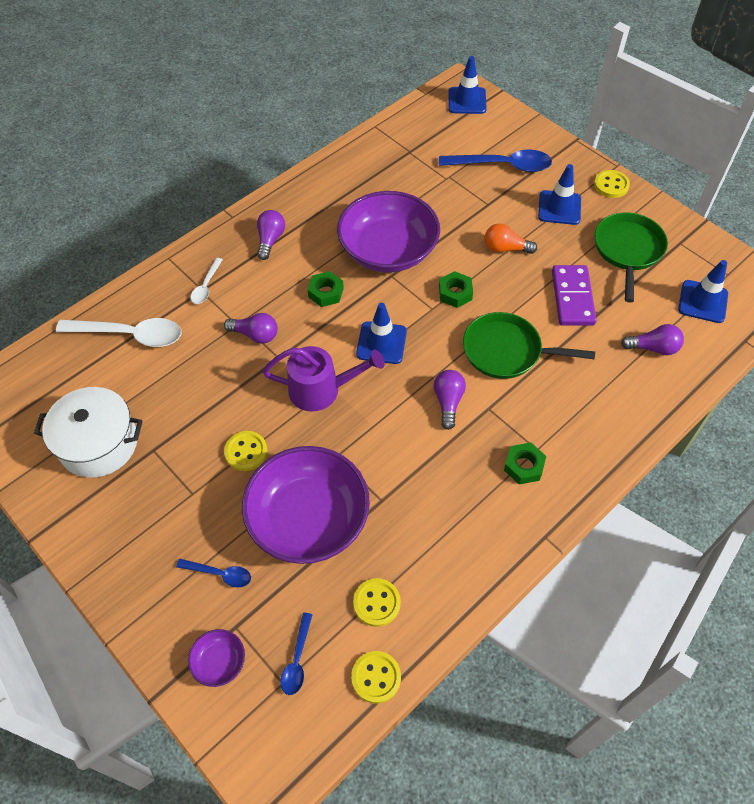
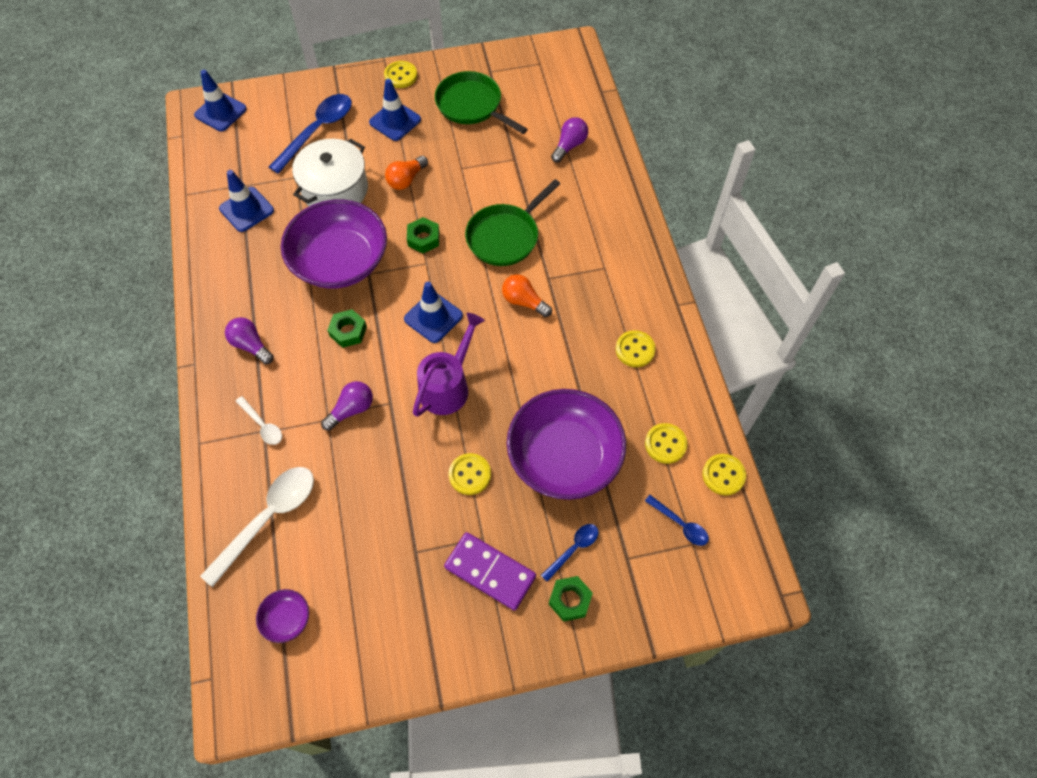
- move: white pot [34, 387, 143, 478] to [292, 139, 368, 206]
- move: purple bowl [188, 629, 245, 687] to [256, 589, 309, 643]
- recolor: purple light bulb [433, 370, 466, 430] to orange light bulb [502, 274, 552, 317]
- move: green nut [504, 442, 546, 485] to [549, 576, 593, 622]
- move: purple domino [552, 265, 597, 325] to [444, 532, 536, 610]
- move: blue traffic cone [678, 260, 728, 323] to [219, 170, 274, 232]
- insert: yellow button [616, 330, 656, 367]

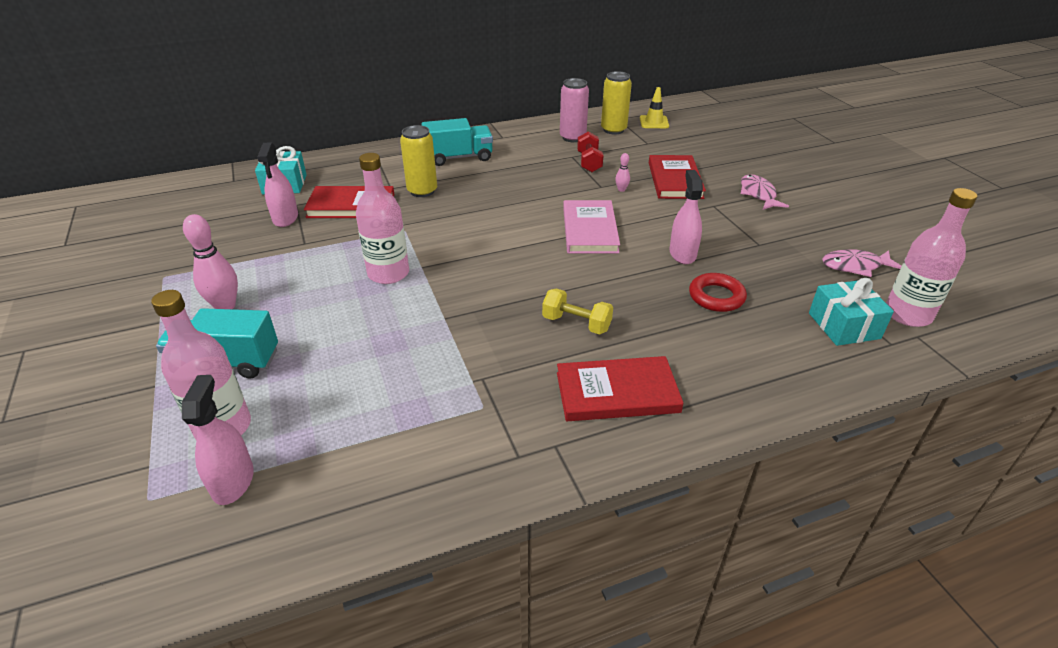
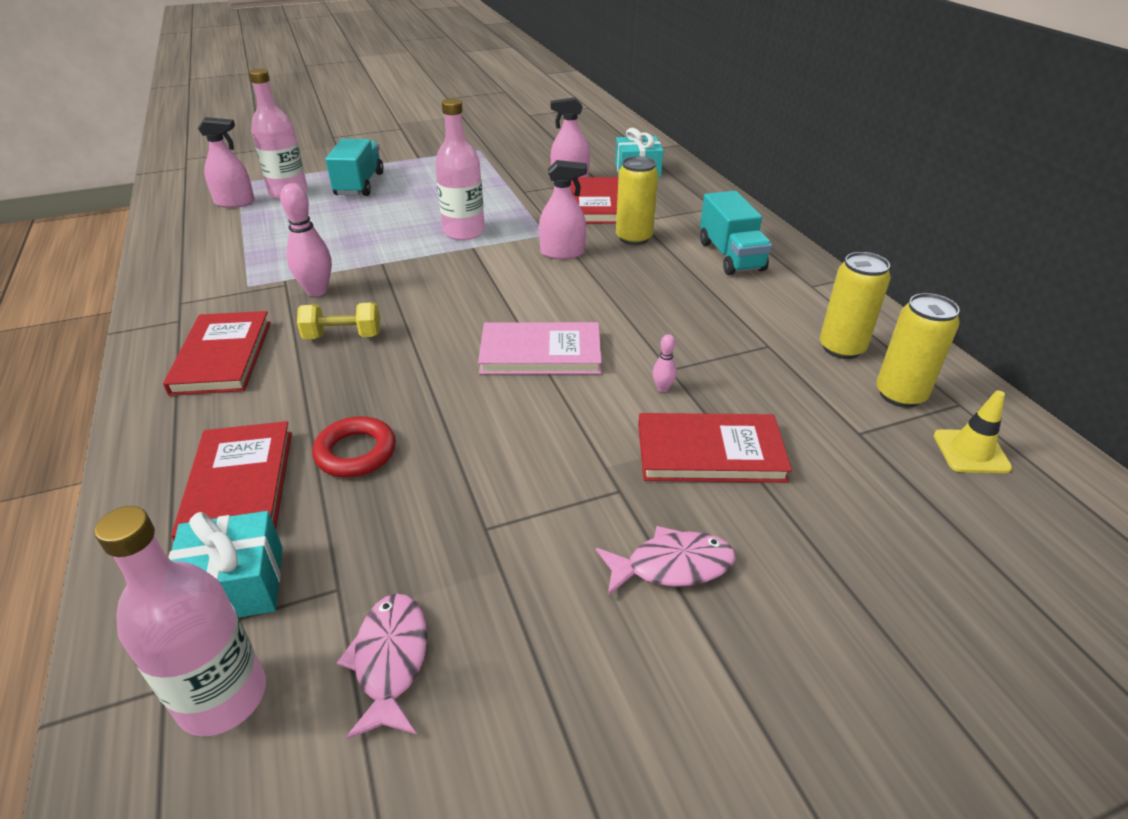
- move: pink bowling pin [183, 214, 238, 309] to [280, 183, 332, 297]
- rotate: yellow dumbbell [542, 288, 613, 335] = [297, 302, 380, 339] 60 degrees clockwise
- recolor: pink can [560, 78, 589, 142] to yellow can [820, 252, 891, 359]
- delete: red dumbbell [577, 132, 604, 172]
- move: pink spray bottle [669, 170, 703, 264] to [539, 160, 587, 259]
- insert: red book [171, 421, 292, 540]

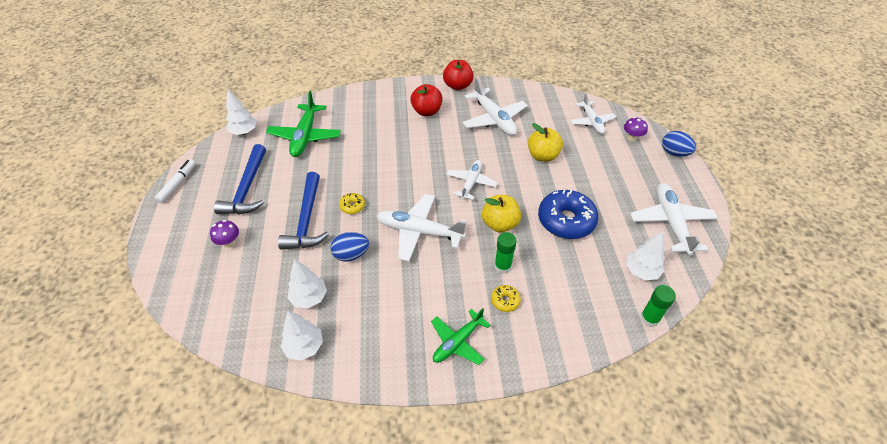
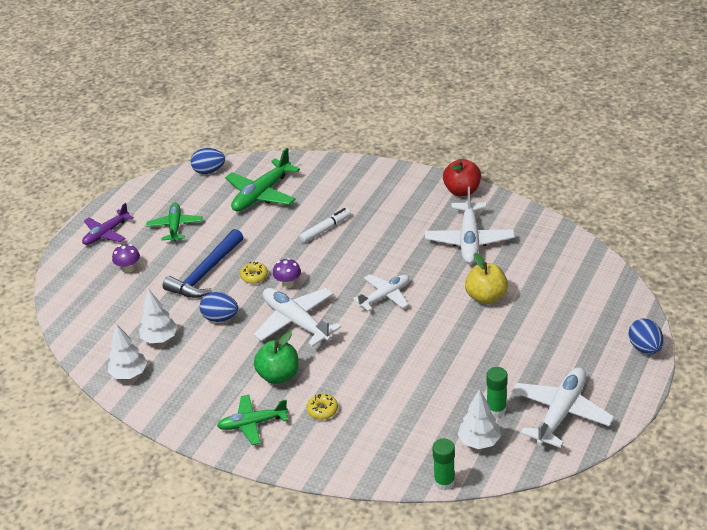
- move: white marker [155, 159, 196, 203] to [299, 208, 351, 243]
- replace: blue hammer [214, 144, 266, 214] to green plane [146, 203, 202, 242]
- replace: white tree [226, 90, 257, 135] to blue egg [191, 148, 225, 174]
- delete: red apple [410, 84, 442, 116]
- delete: yellow apple [482, 195, 521, 233]
- move: green glue stick [494, 232, 517, 274] to [486, 367, 508, 417]
- delete: blue donut [538, 190, 598, 239]
- delete: white plane [570, 93, 616, 134]
- move: purple mushroom [624, 117, 648, 142] to [273, 258, 301, 288]
- insert: purple plane [82, 203, 134, 245]
- insert: green apple [254, 332, 299, 384]

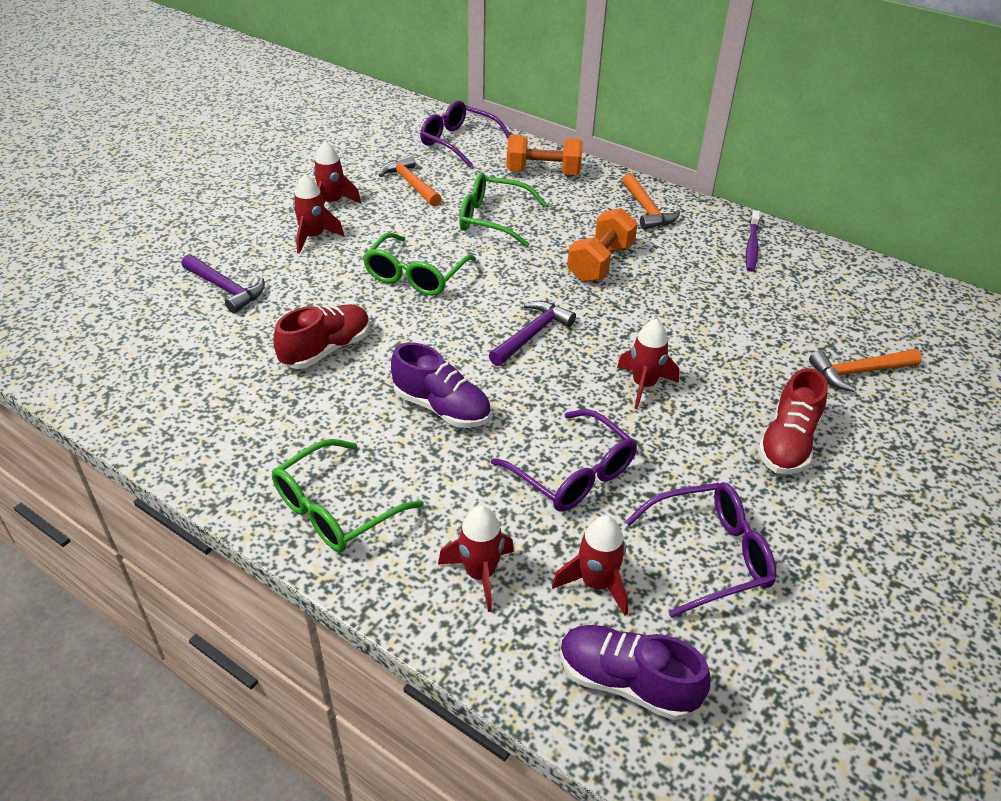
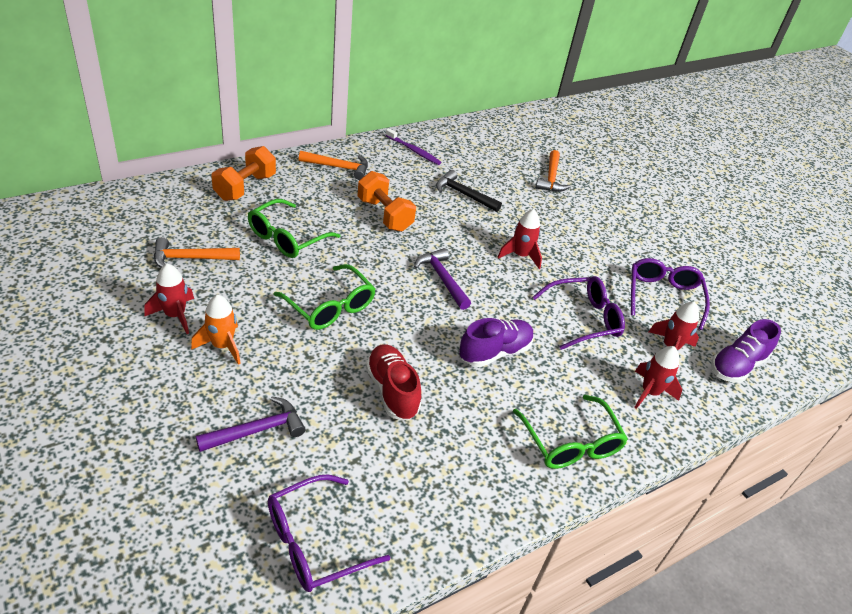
- recolor: red rocket [293, 174, 344, 254] to orange rocket [191, 295, 241, 365]
- move: purple glasses [420, 101, 510, 167] to [268, 474, 390, 592]
- delete: red shoe [758, 368, 828, 474]
- insert: black hammer [436, 170, 502, 212]

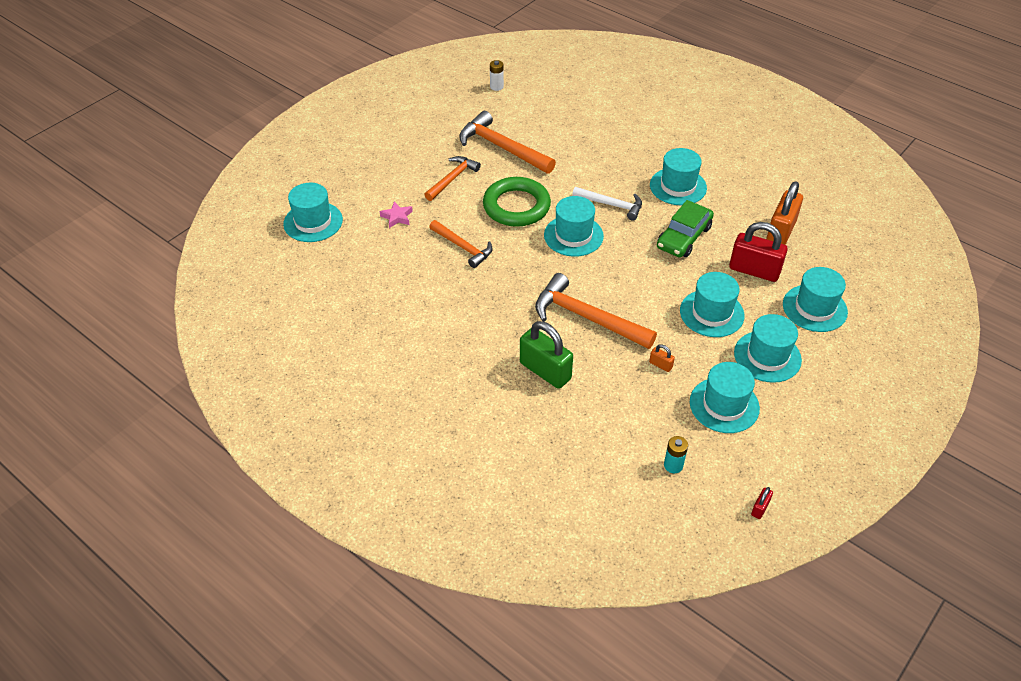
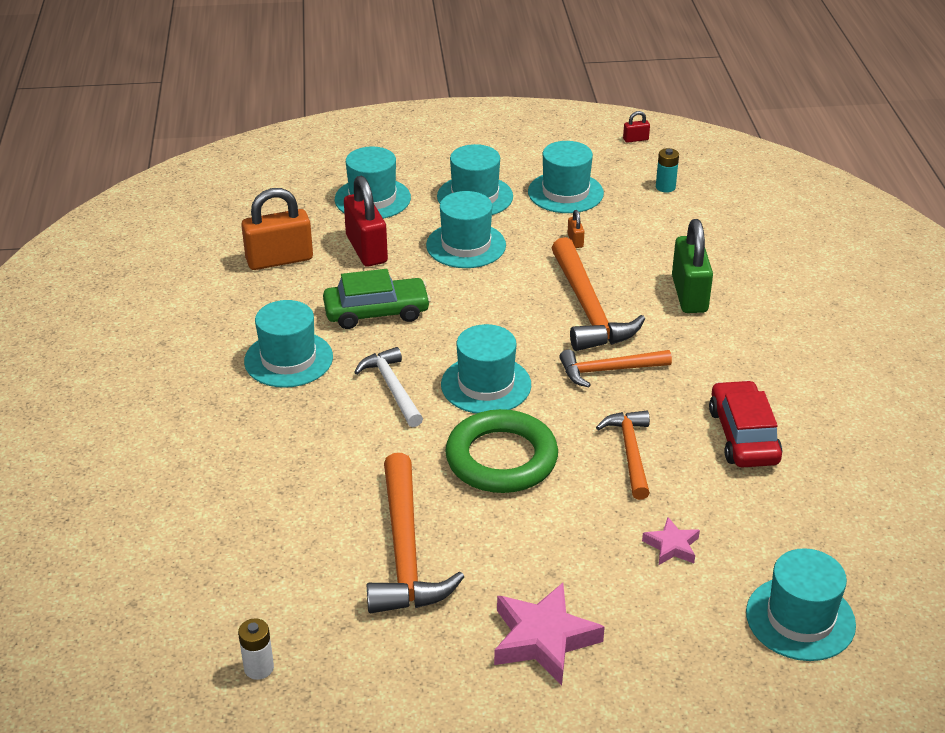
- move: orange hammer [424, 156, 481, 201] to [559, 350, 672, 387]
- insert: pink star [494, 583, 605, 685]
- insert: red car [709, 380, 782, 467]

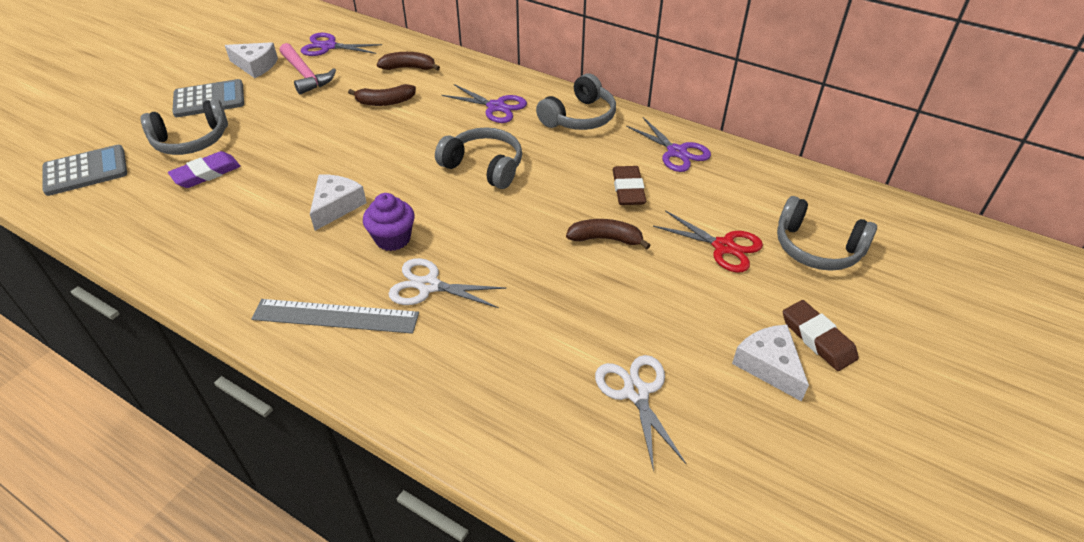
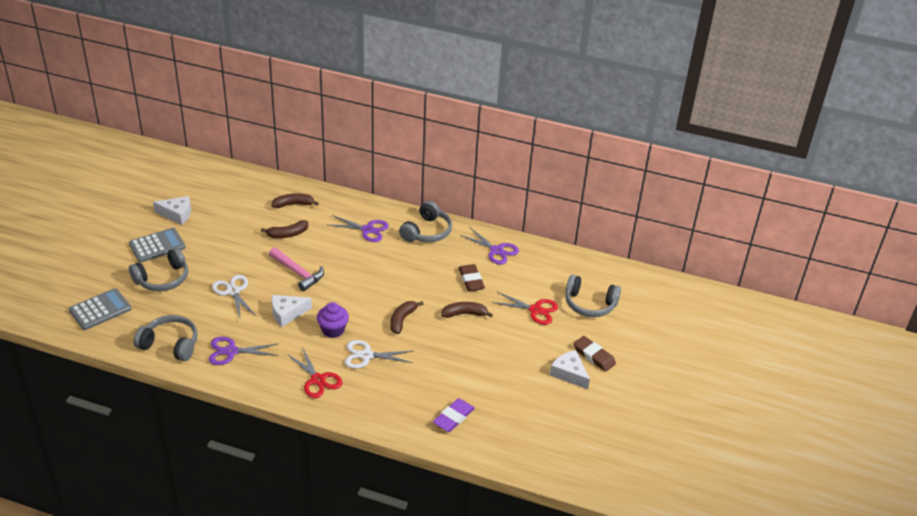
- move: purple eraser [168, 151, 241, 188] to [433, 398, 475, 432]
- replace: grey ruler [251, 299, 419, 334] to red scissors [287, 347, 342, 398]
- move: pink hammer [280, 43, 336, 95] to [269, 247, 324, 291]
- move: purple scissors [301, 33, 382, 56] to [209, 337, 278, 365]
- rotate: white cheese [310, 174, 367, 231] = [272, 295, 312, 327] 120 degrees counterclockwise
- move: grey headphones [435, 127, 522, 189] to [134, 315, 198, 361]
- move: white scissors [595, 355, 686, 472] to [212, 275, 256, 318]
- insert: brown banana [390, 301, 424, 334]

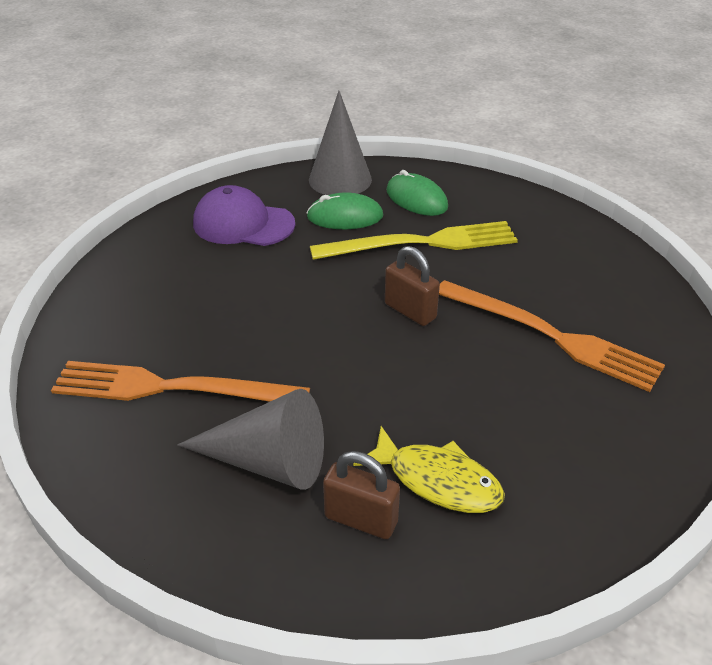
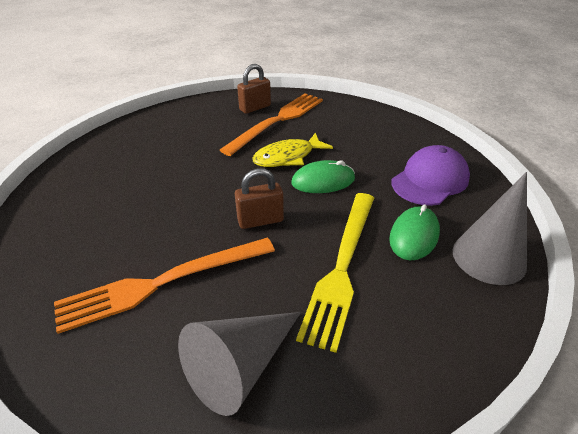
- move: grey cone [177, 389, 324, 490] to [178, 312, 301, 416]
- move: brown padlock [323, 451, 400, 539] to [237, 64, 271, 114]
- move: yellow fish [353, 426, 505, 513] to [252, 133, 333, 167]
- move: green mouse [386, 170, 448, 216] to [291, 160, 355, 193]

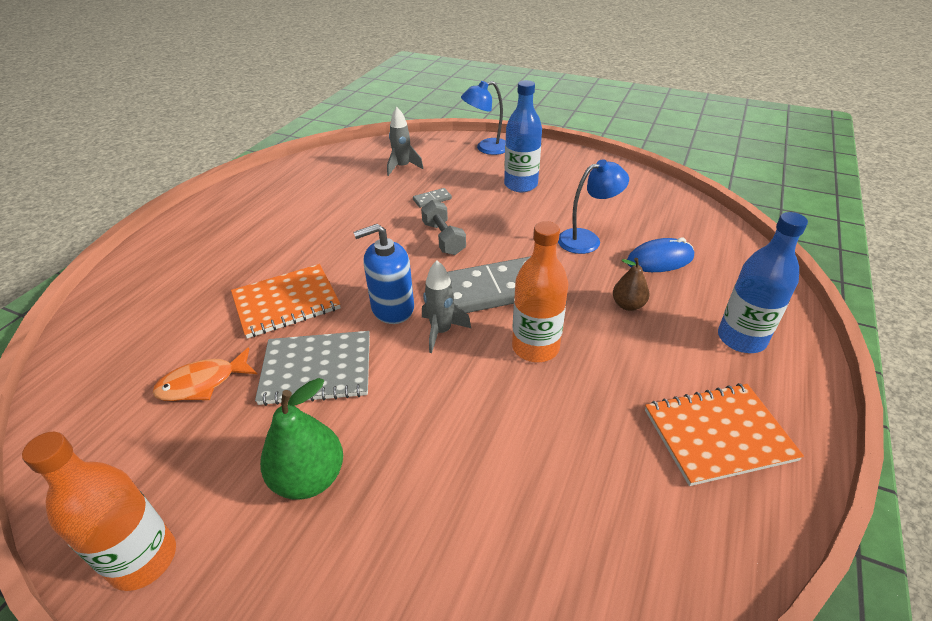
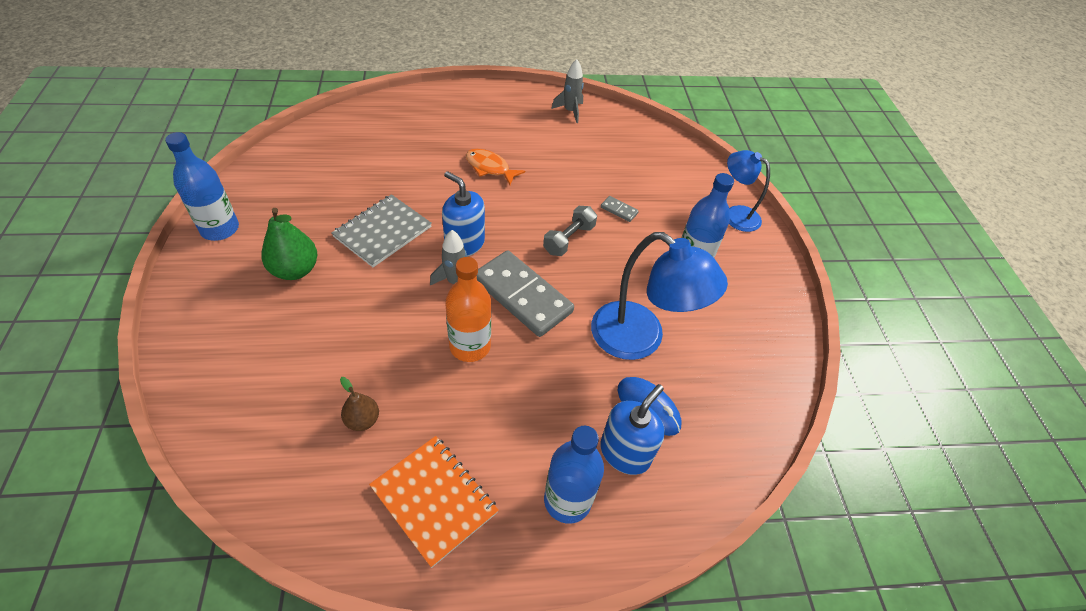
- recolor: orange bottle [22, 432, 176, 591] to blue bottle [165, 132, 239, 241]
- move: orange fish [152, 347, 257, 401] to [466, 149, 525, 185]
- delete: orange notebook [231, 264, 341, 339]
- rotate: grey notebook [255, 331, 370, 406] = [331, 194, 432, 267] 75 degrees clockwise
- move: grey rocket [387, 107, 424, 176] to [551, 59, 584, 123]
- resize: blue lamp [558, 159, 629, 254] = [591, 232, 728, 360] x1.66
- move: brown pear [613, 258, 649, 311] to [340, 377, 379, 431]
- insert: blue soap dispenser [600, 384, 665, 475]

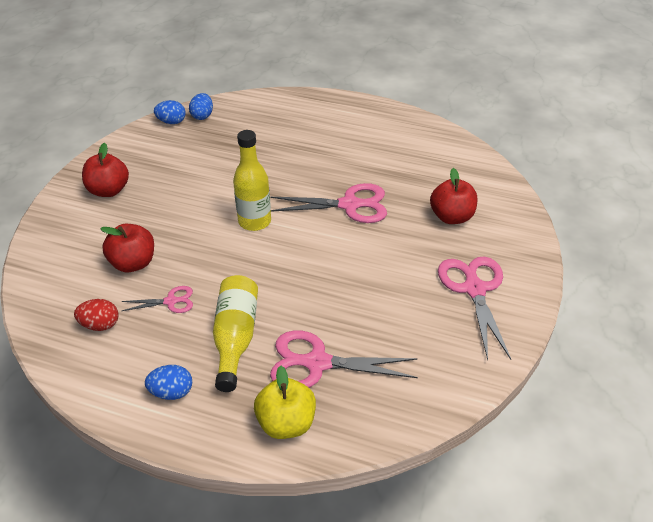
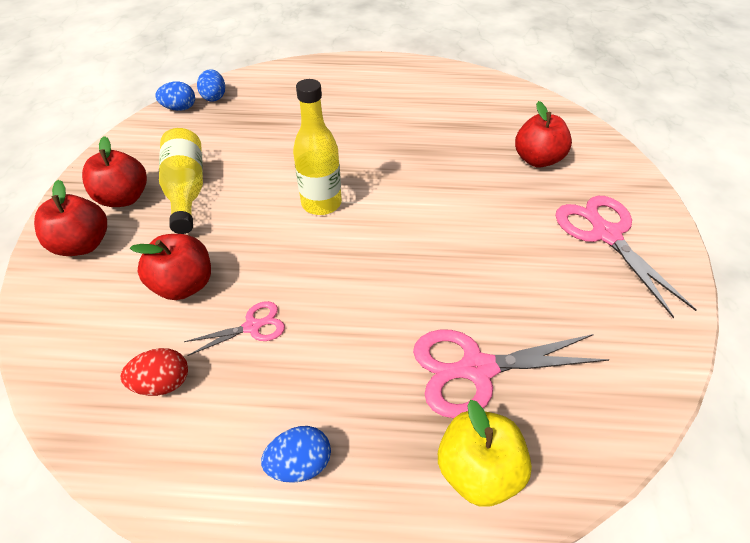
- move: yellow bottle [213, 275, 258, 392] to [159, 128, 203, 234]
- delete: pink scissors [270, 183, 387, 223]
- insert: red apple [34, 180, 107, 256]

